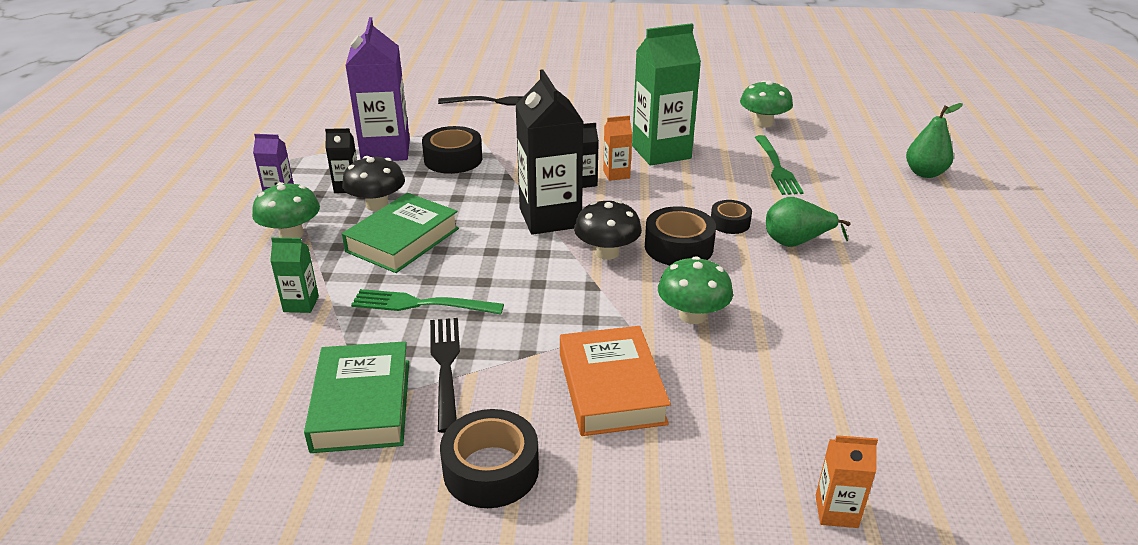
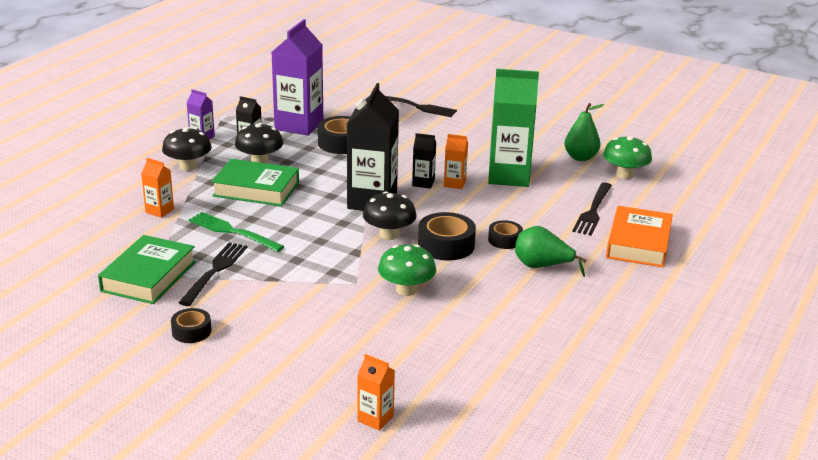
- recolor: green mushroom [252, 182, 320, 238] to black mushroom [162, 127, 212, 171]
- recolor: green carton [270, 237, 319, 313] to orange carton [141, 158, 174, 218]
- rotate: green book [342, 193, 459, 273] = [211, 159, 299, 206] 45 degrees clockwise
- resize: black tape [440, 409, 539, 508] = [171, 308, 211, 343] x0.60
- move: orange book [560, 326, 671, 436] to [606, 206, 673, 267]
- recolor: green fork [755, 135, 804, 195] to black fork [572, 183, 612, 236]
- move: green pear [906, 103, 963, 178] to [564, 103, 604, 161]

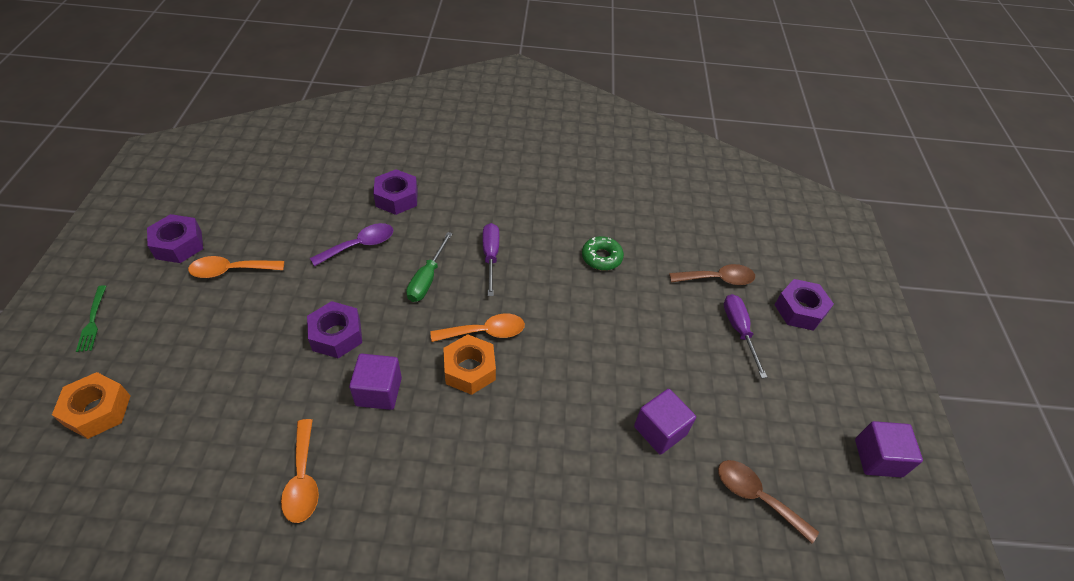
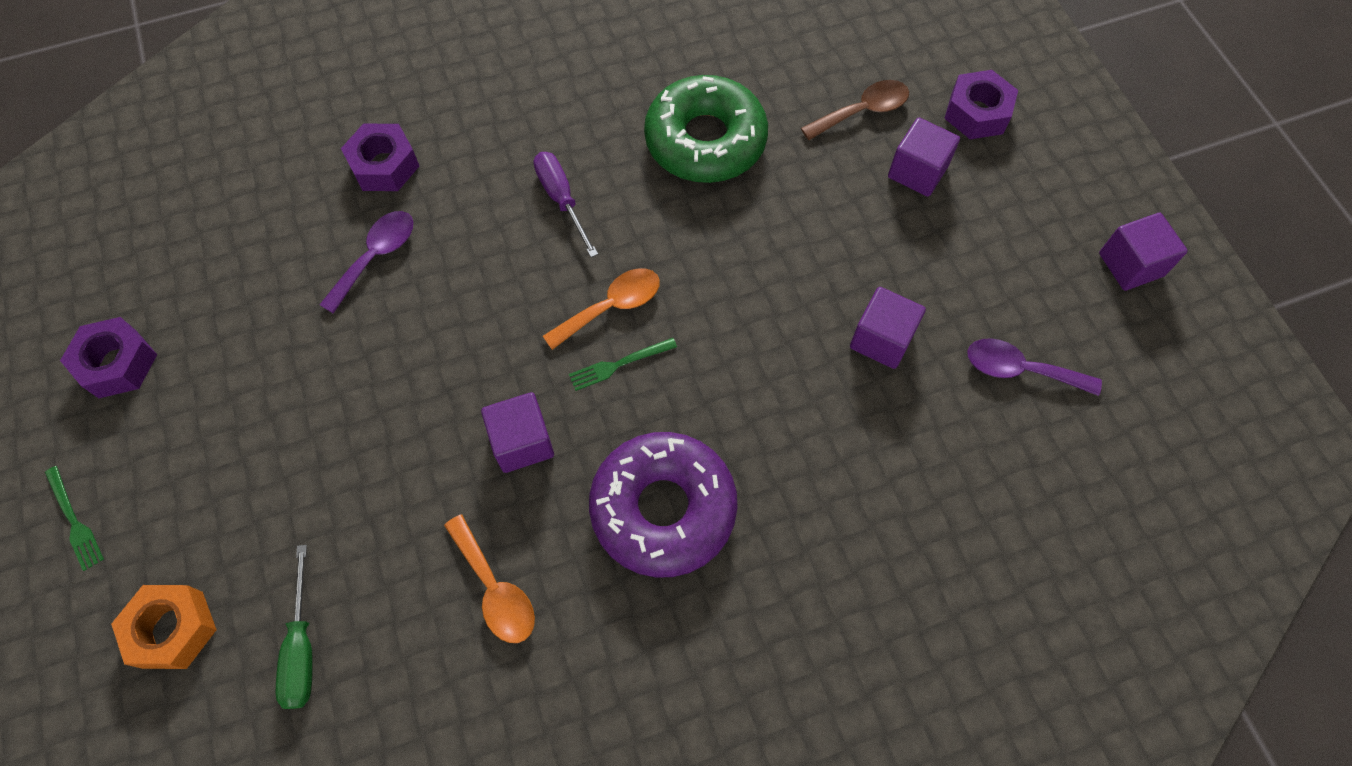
- delete: orange spoon [188, 256, 284, 278]
- delete: purple nut [307, 301, 362, 358]
- move: green screwdriver [406, 232, 453, 302] to [276, 545, 313, 709]
- replace: orange nut [443, 334, 496, 395] to green fork [569, 338, 677, 391]
- resize: green donut [582, 236, 624, 270] = [644, 75, 768, 183] x2.06
- recolor: brown spoon [718, 460, 819, 544] to purple spoon [967, 338, 1102, 396]
- replace: purple screwdriver [724, 294, 767, 378] to purple cube [888, 118, 960, 197]
- insert: purple donut [589, 432, 738, 578]

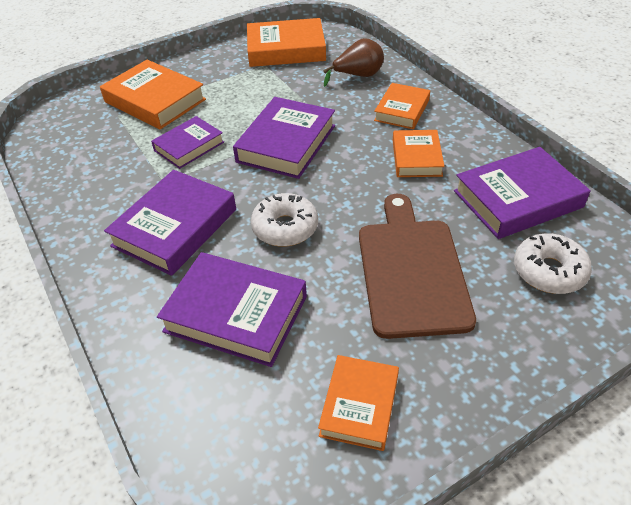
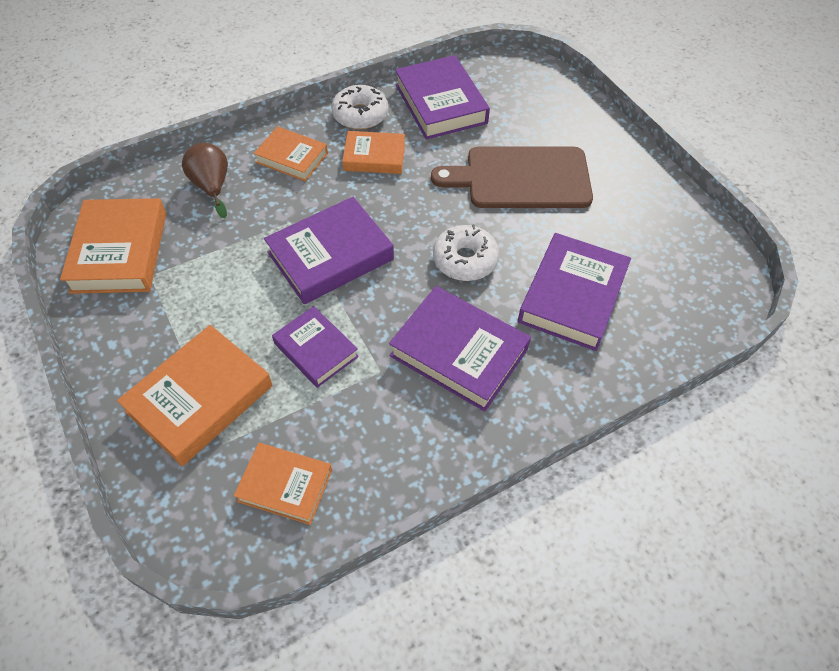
- rotate: purple book [233, 97, 335, 179] = [264, 197, 394, 304] 60 degrees counterclockwise
- move: orange book [318, 355, 399, 451] to [234, 443, 332, 525]
- move: white donut [514, 233, 592, 294] to [331, 85, 388, 130]

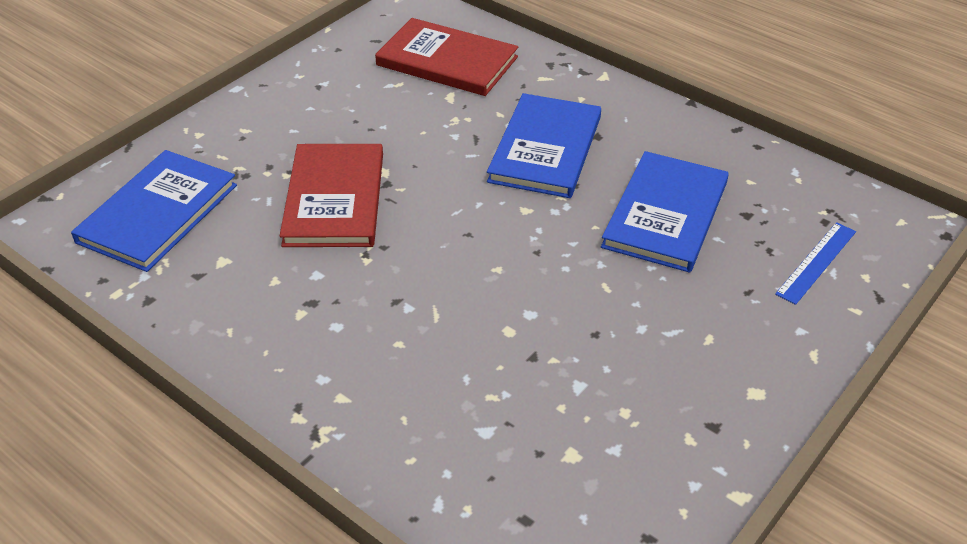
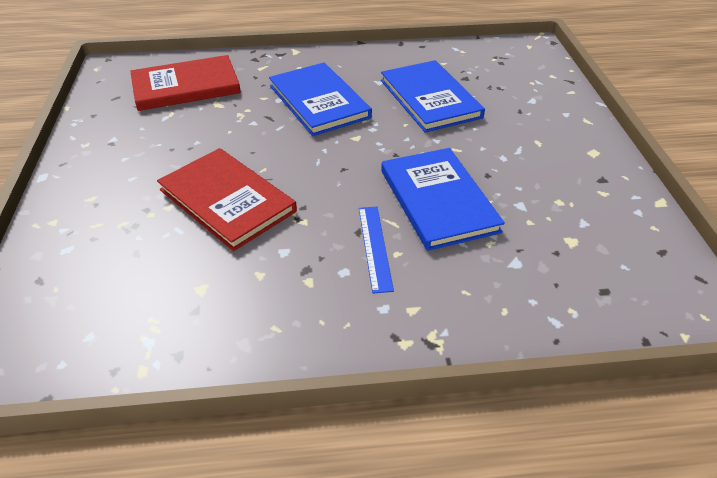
- move: blue book [71, 150, 237, 272] to [381, 148, 505, 251]
- move: blue ruler [775, 222, 856, 305] to [359, 207, 394, 294]

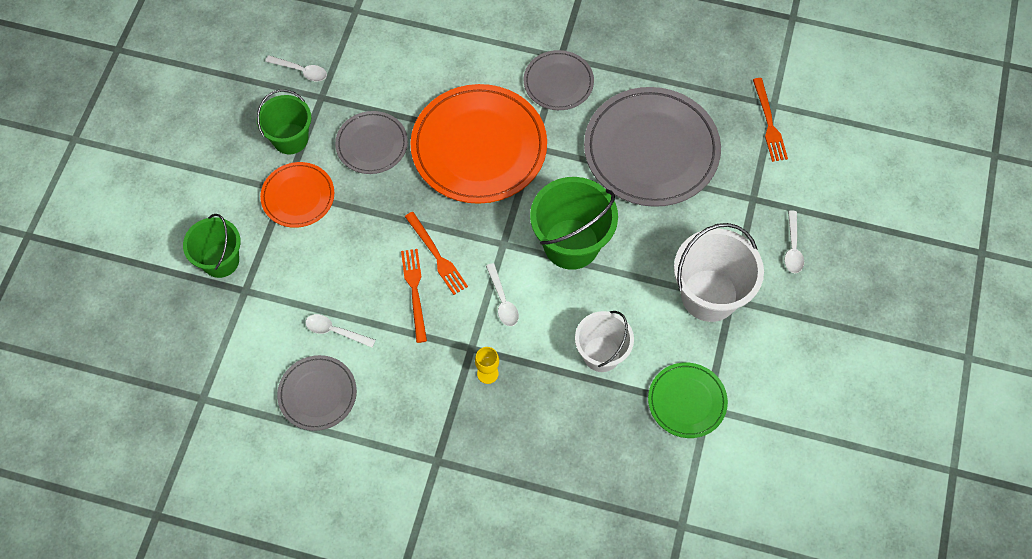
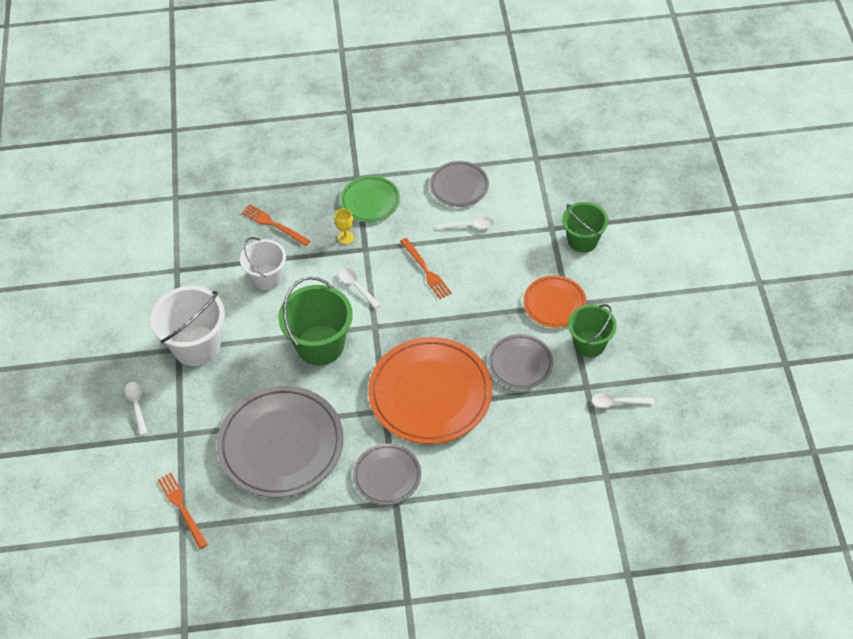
- move: orange fork [405, 212, 468, 295] to [242, 204, 310, 246]
- move: green plate [648, 362, 728, 438] to [340, 176, 400, 222]

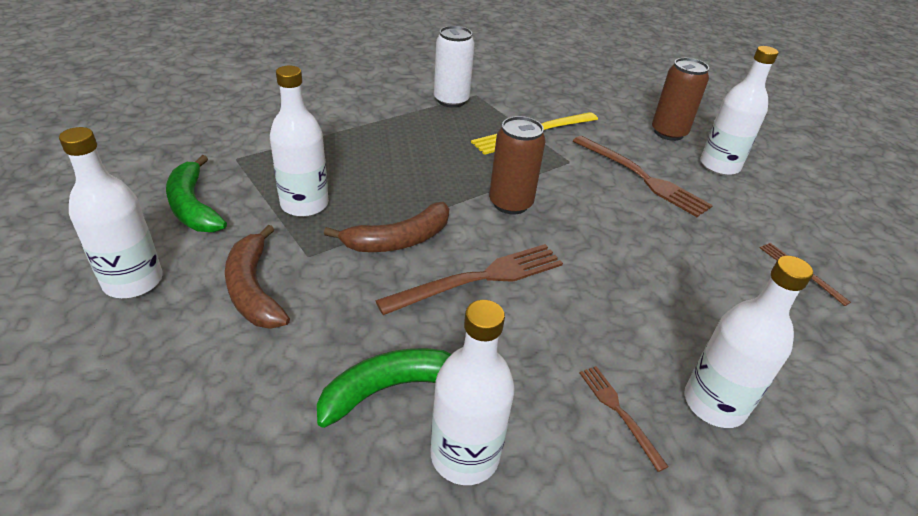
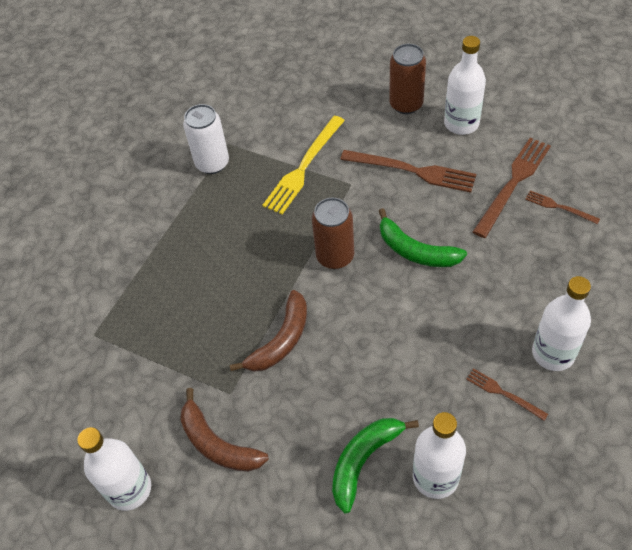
- move: green banana [166, 155, 227, 232] to [379, 208, 467, 267]
- delete: white bottle [270, 66, 329, 217]
- move: brown fork [375, 244, 563, 315] to [473, 138, 551, 238]

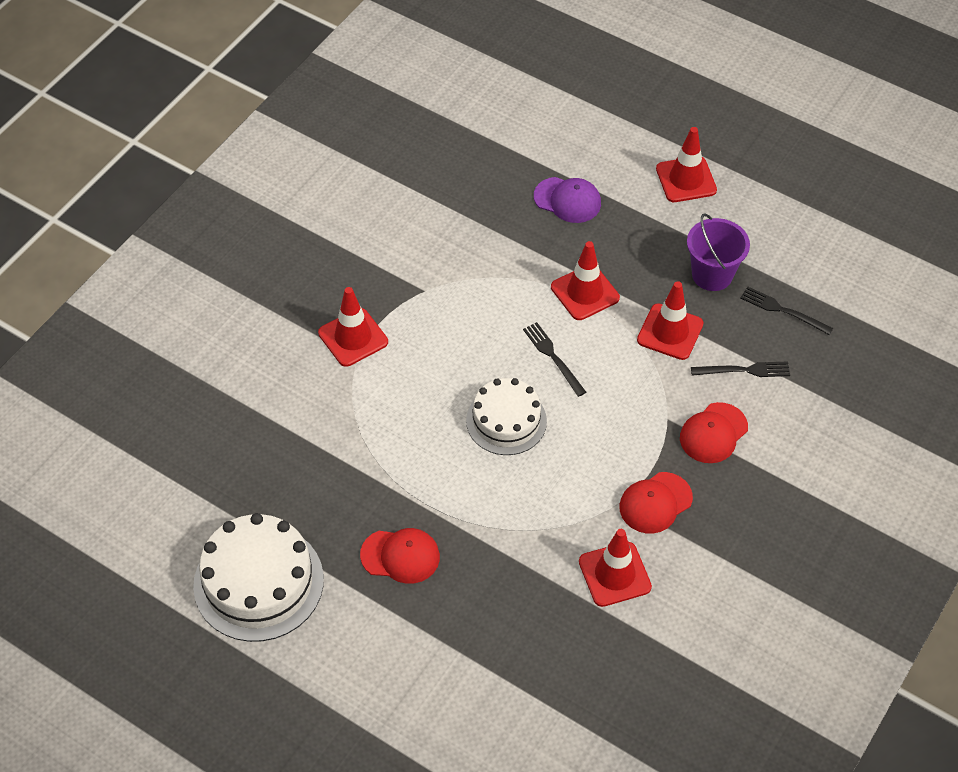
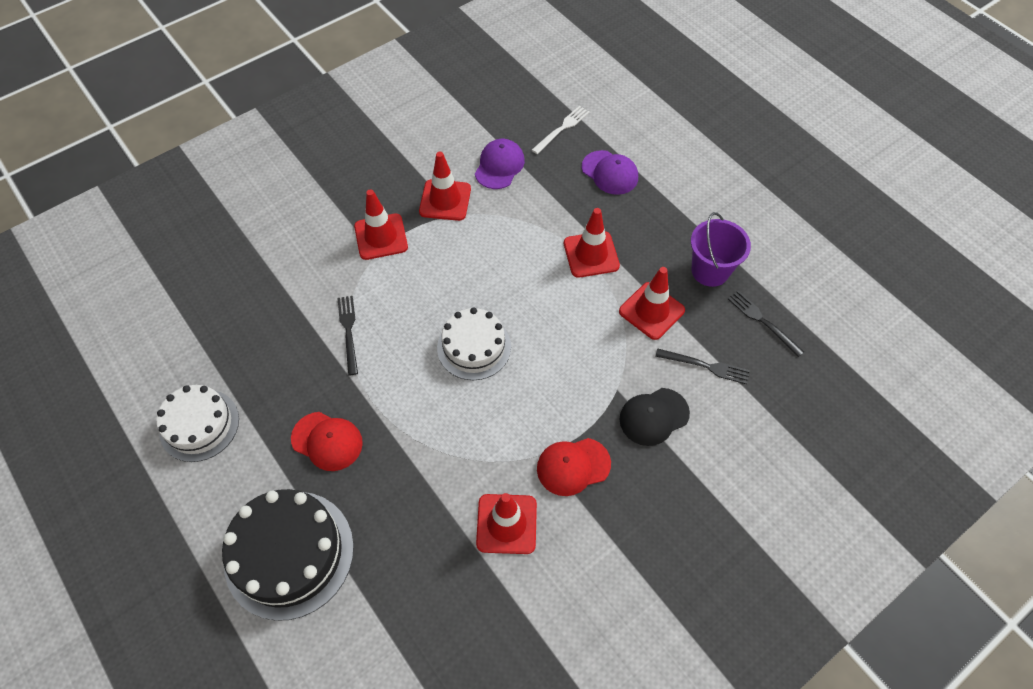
- resize: white cake [193, 513, 324, 642] = [156, 385, 239, 462] x0.66
- move: black fork [523, 322, 586, 397] to [337, 296, 358, 375]
- move: red traffic cone [656, 127, 717, 202] to [419, 151, 471, 221]
- recolor: red cap [680, 402, 748, 463] to black cap [619, 388, 690, 446]
- insert: black cake [222, 489, 354, 621]
- insert: purple cap [475, 139, 525, 189]
- insert: white fork [532, 106, 590, 154]

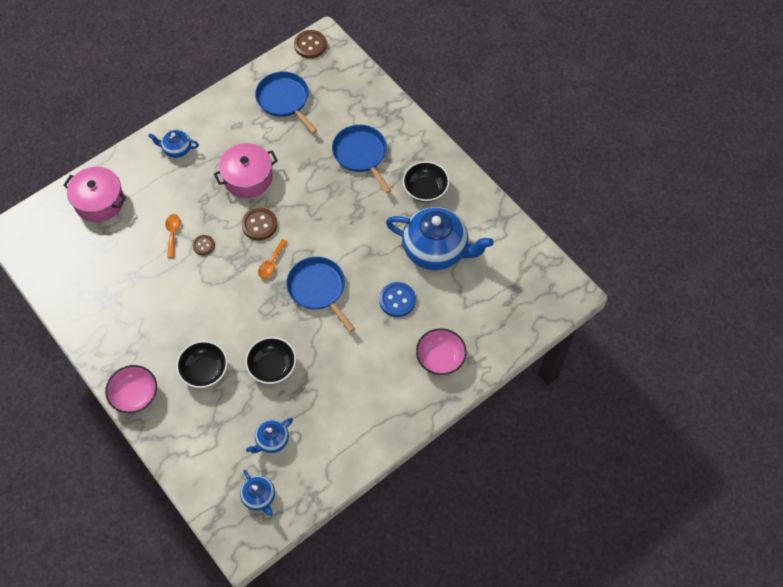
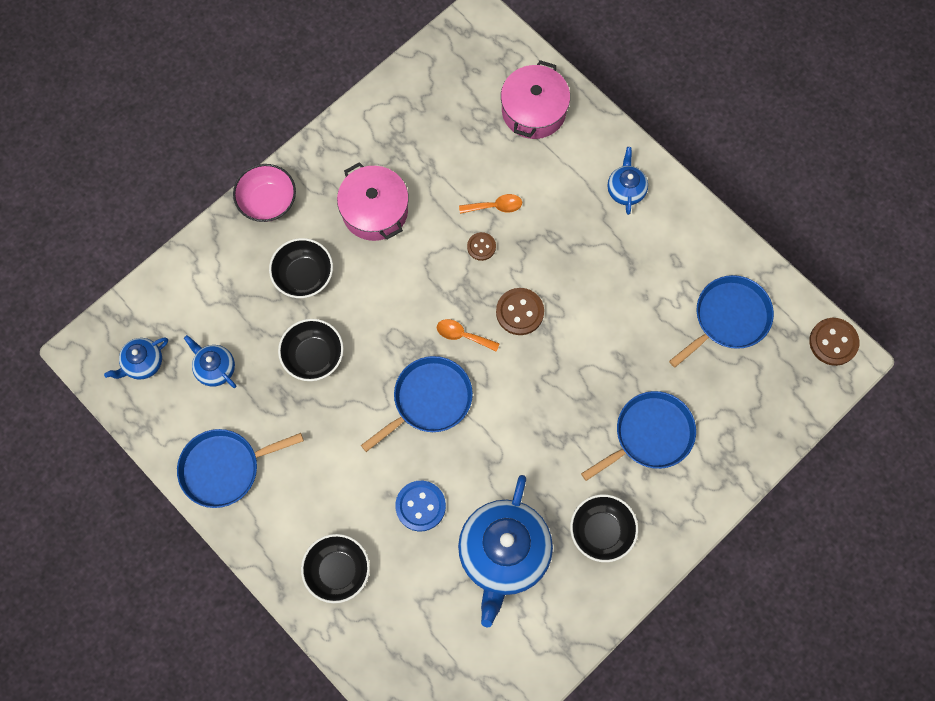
- move: pink pot [214, 143, 278, 198] to [337, 162, 409, 241]
- recolor: pink bowl [416, 328, 467, 375] to black bowl [301, 534, 370, 603]
- insert: blue pan [177, 429, 304, 508]

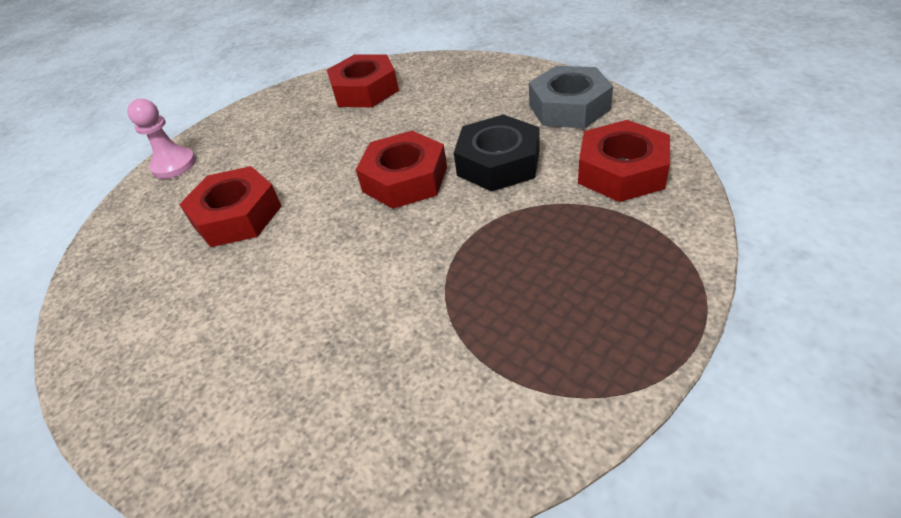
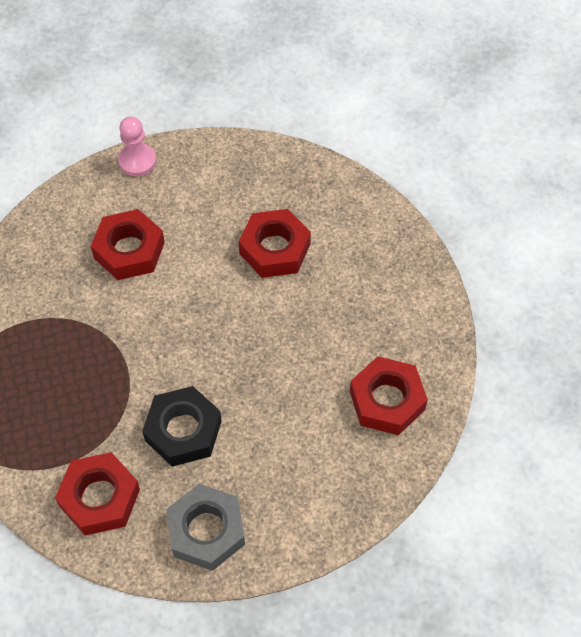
- move: pink pawn [127, 99, 196, 179] to [118, 116, 156, 177]
- move: red nut [356, 131, 447, 209] to [91, 209, 165, 280]

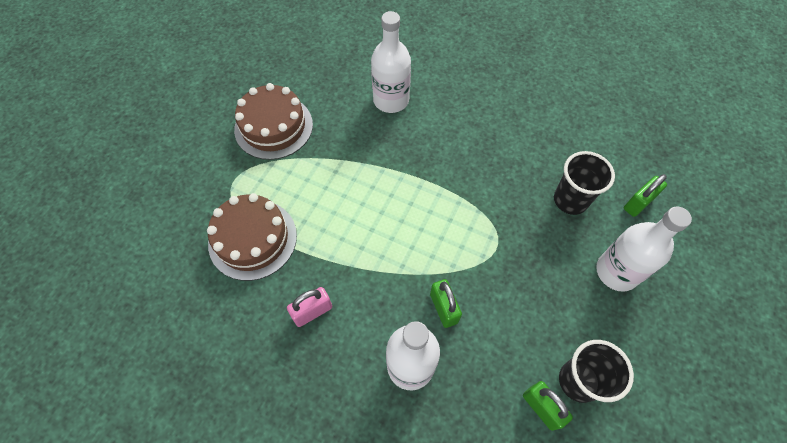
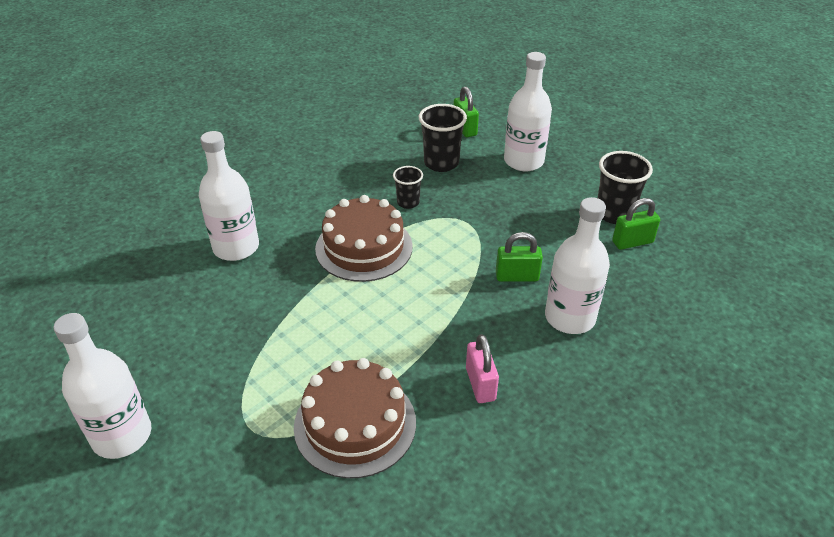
- move: brown cake [234, 83, 313, 160] to [315, 195, 413, 282]
- insert: white bottle [54, 313, 151, 459]
- insert: black cup [393, 166, 423, 209]

